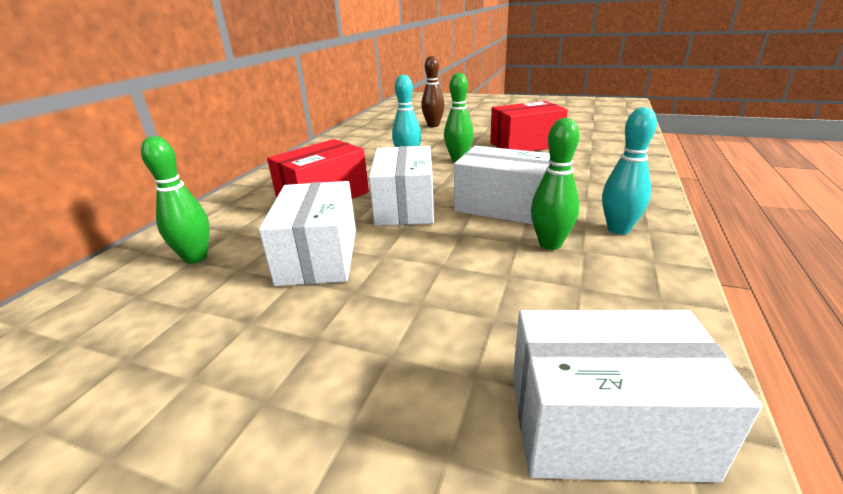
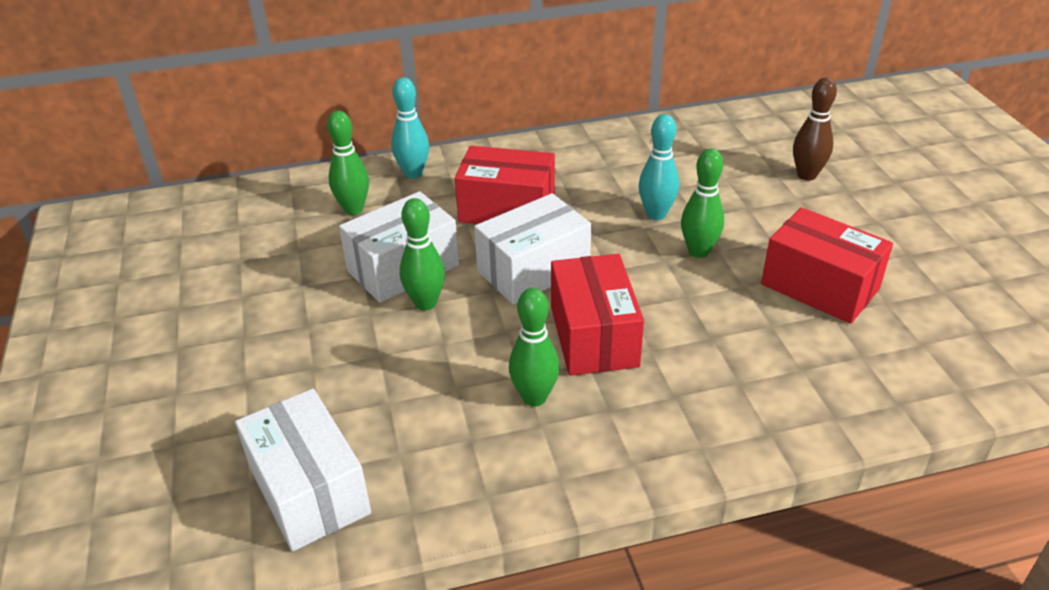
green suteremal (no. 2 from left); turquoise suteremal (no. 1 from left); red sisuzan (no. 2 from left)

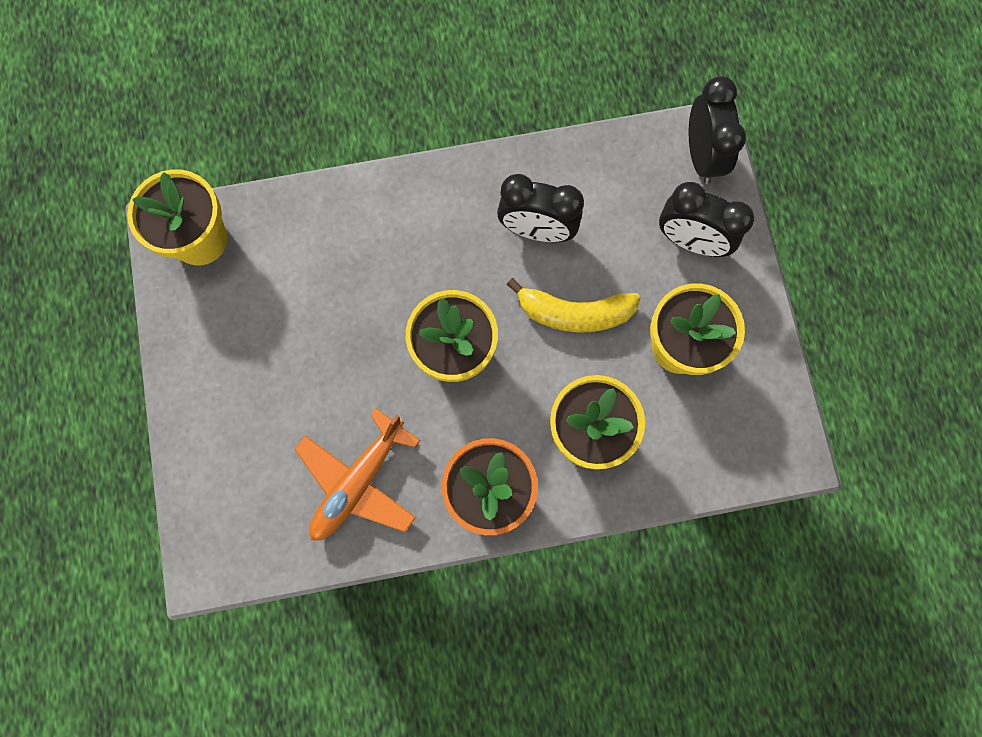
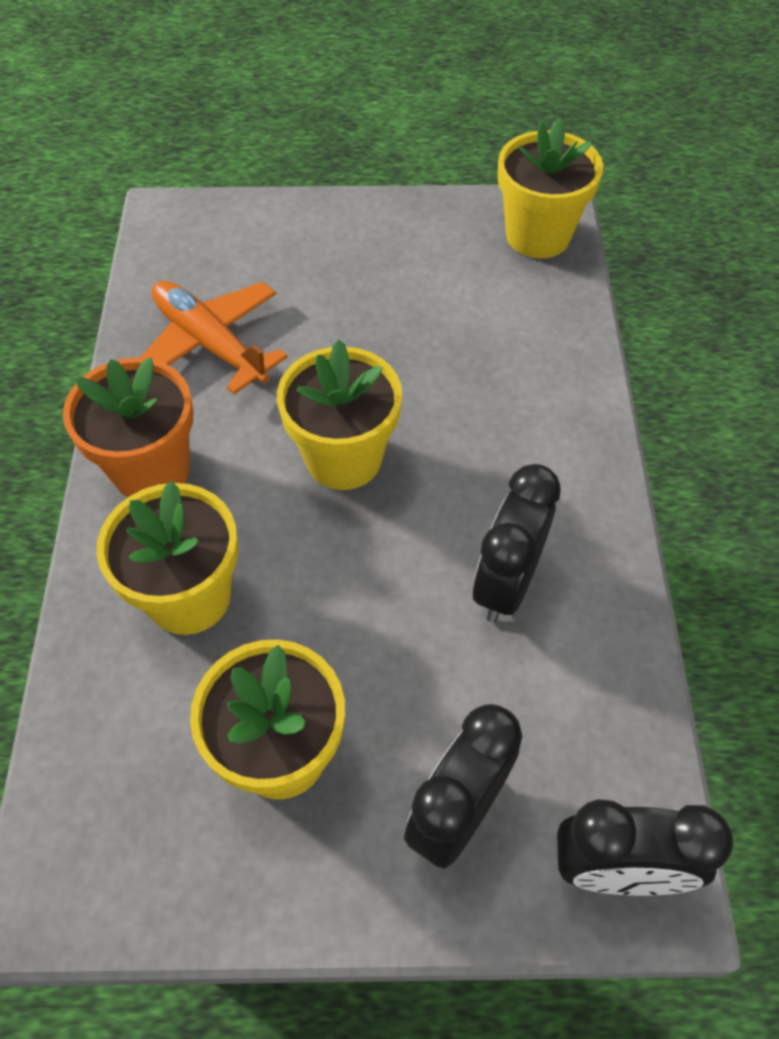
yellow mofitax

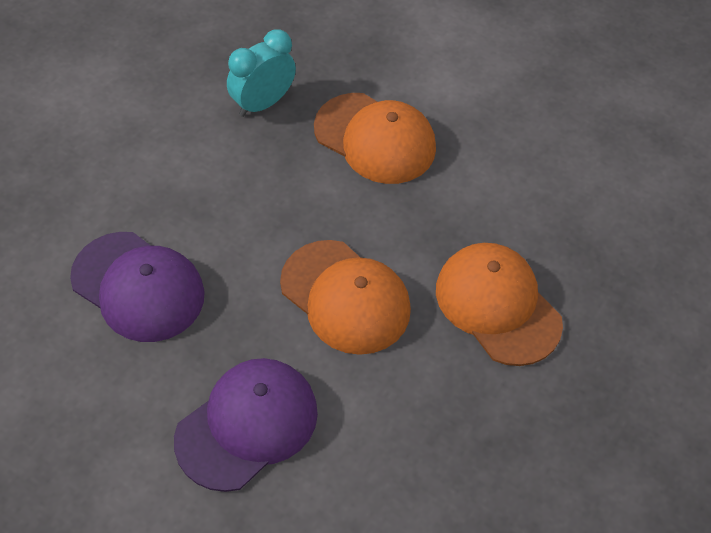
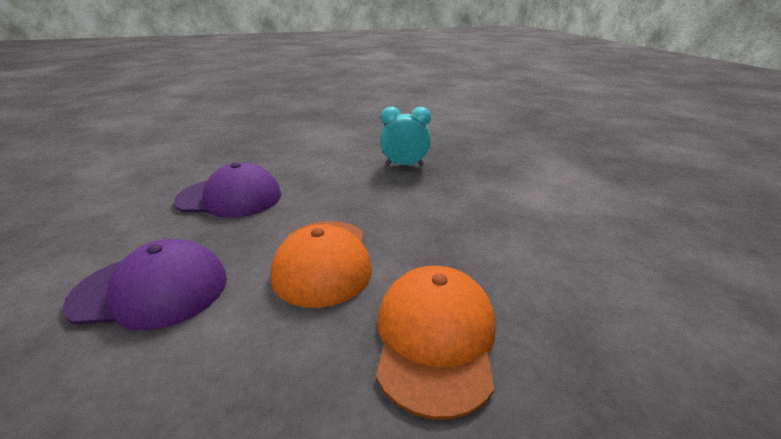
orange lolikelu (no. 2 from left in the first image); purple lolikelu (no. 2 from left)

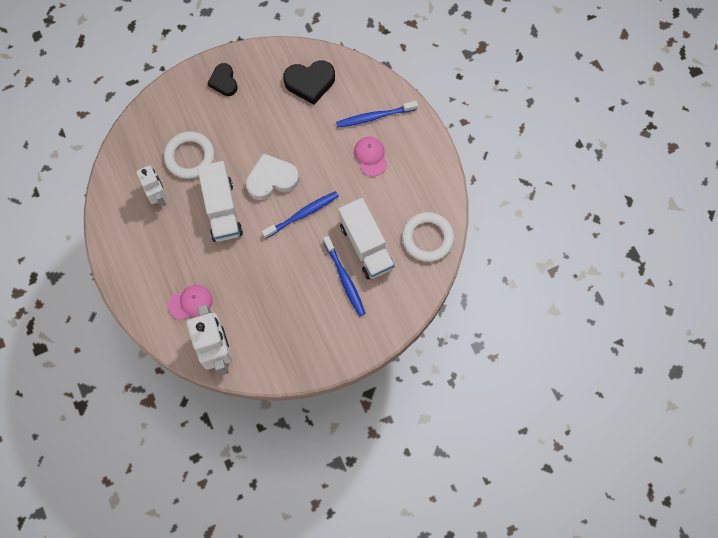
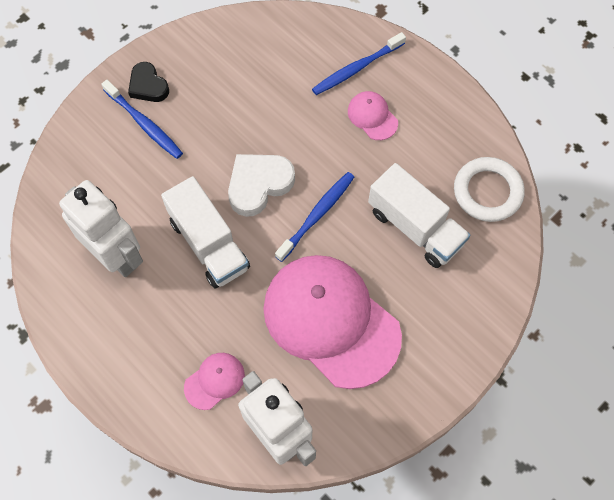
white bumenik (no. 1 from left in the first image); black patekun (no. 2 from left in the first image); pink lolikelu (no. 2 from left); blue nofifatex (no. 1 from left); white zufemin (no. 1 from left)

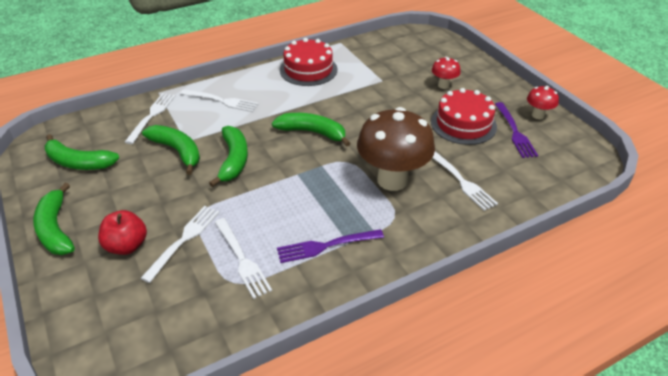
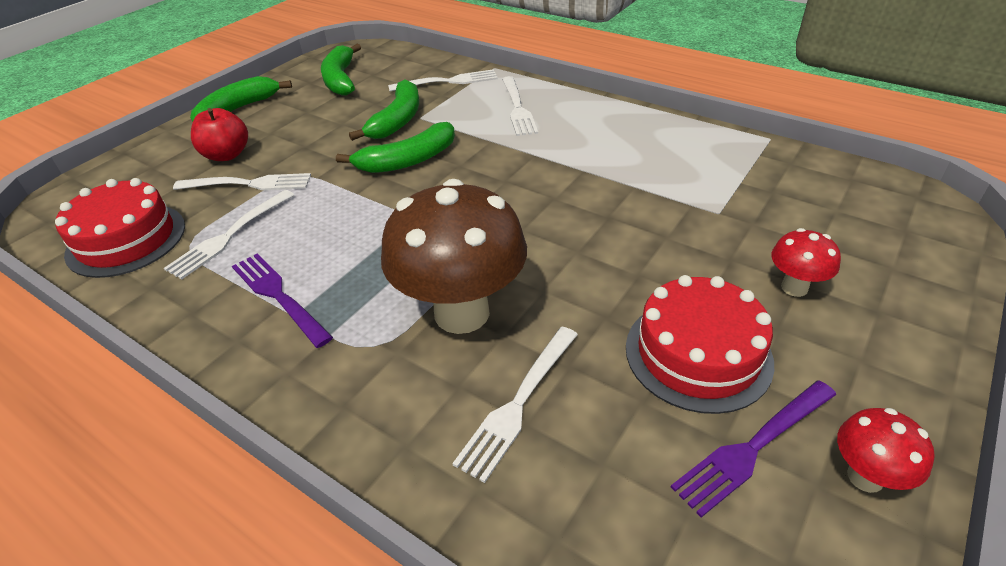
green mofitax (no. 5 from left in the first image); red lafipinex (no. 1 from left)

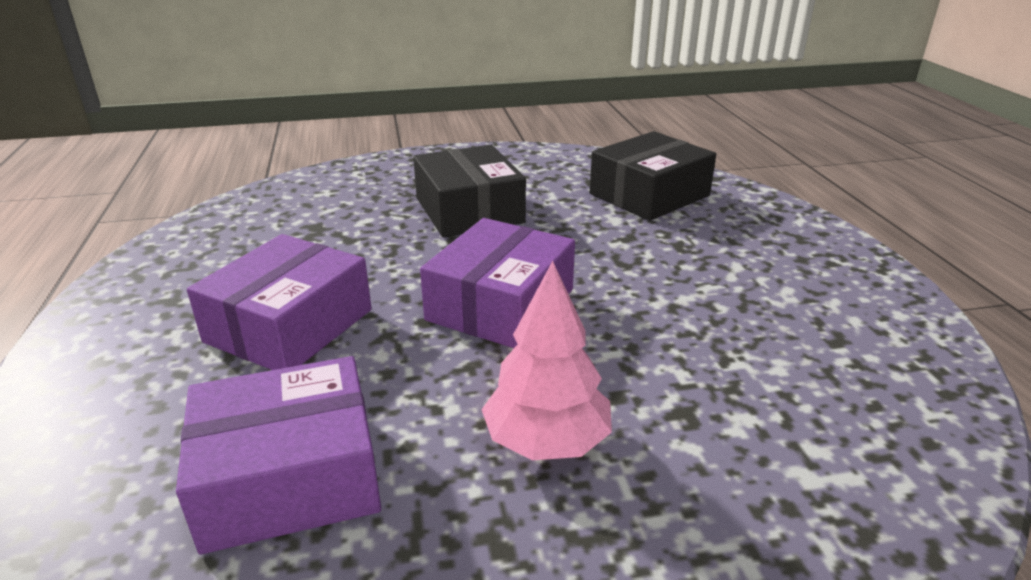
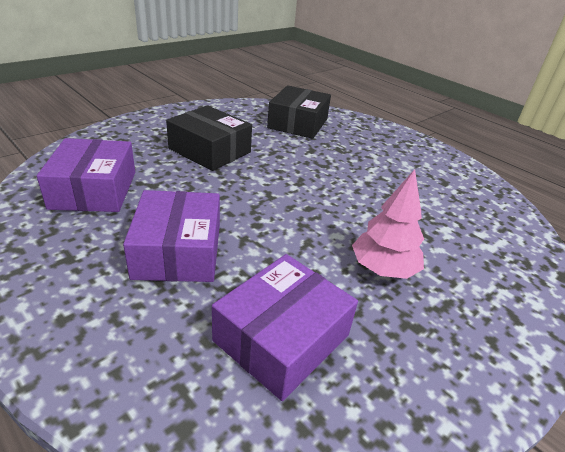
purple sisuzan (no. 1 from left)

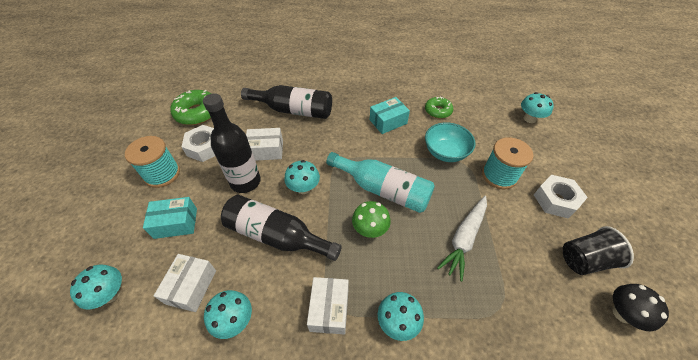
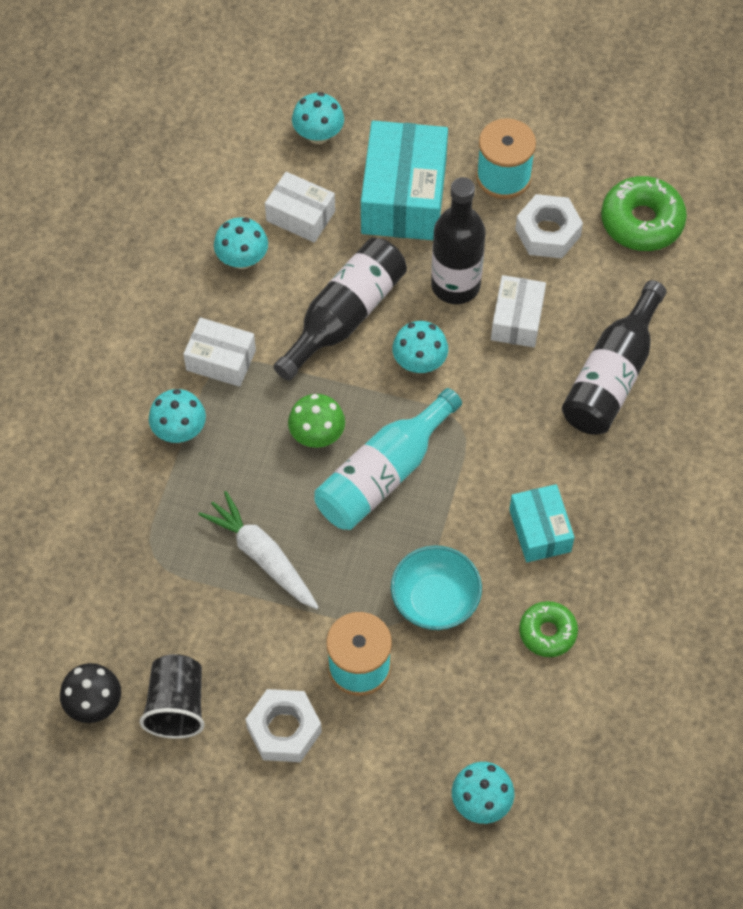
turquoise sisuzan (no. 1 from left)

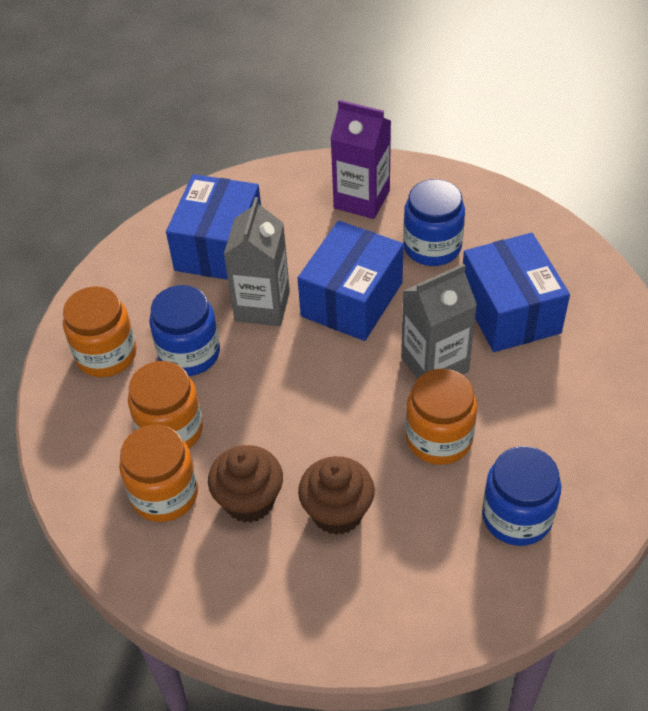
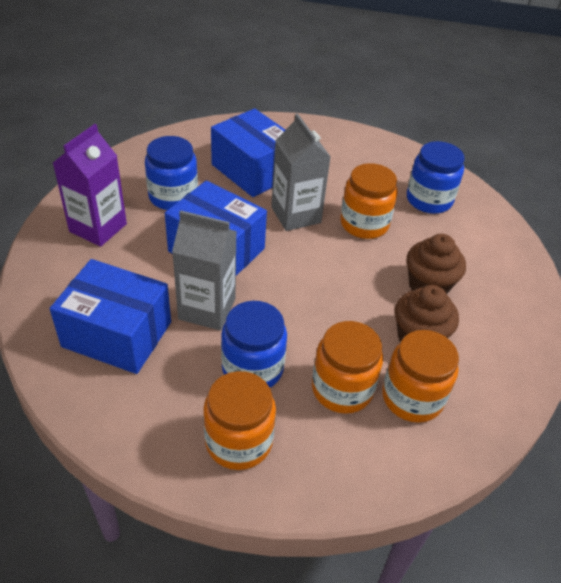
blue sisuzan (no. 3 from left)

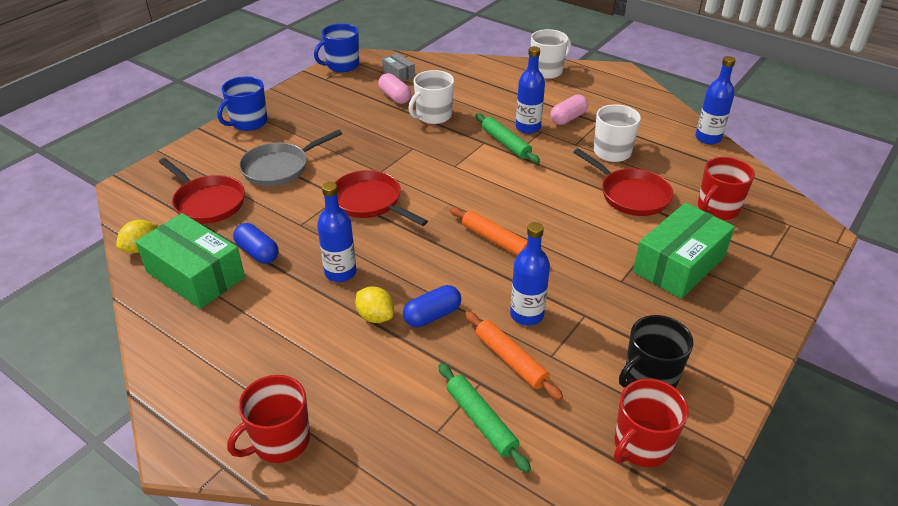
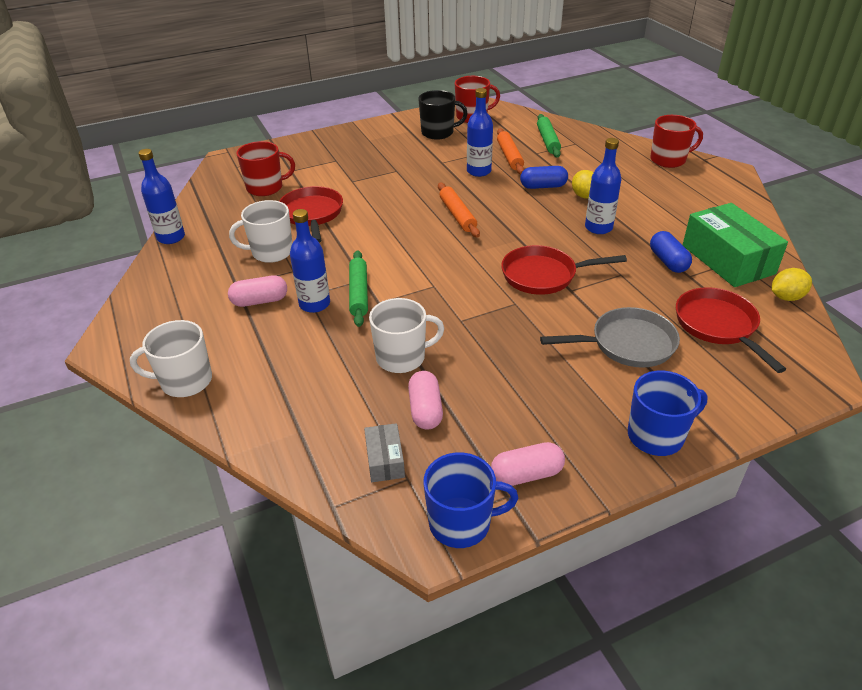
green sisuzan (no. 2 from left in the first image); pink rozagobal (no. 3 from left); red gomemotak (no. 2 from left)

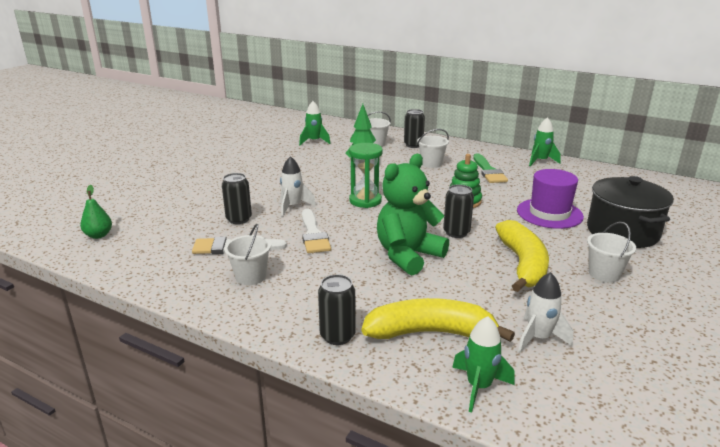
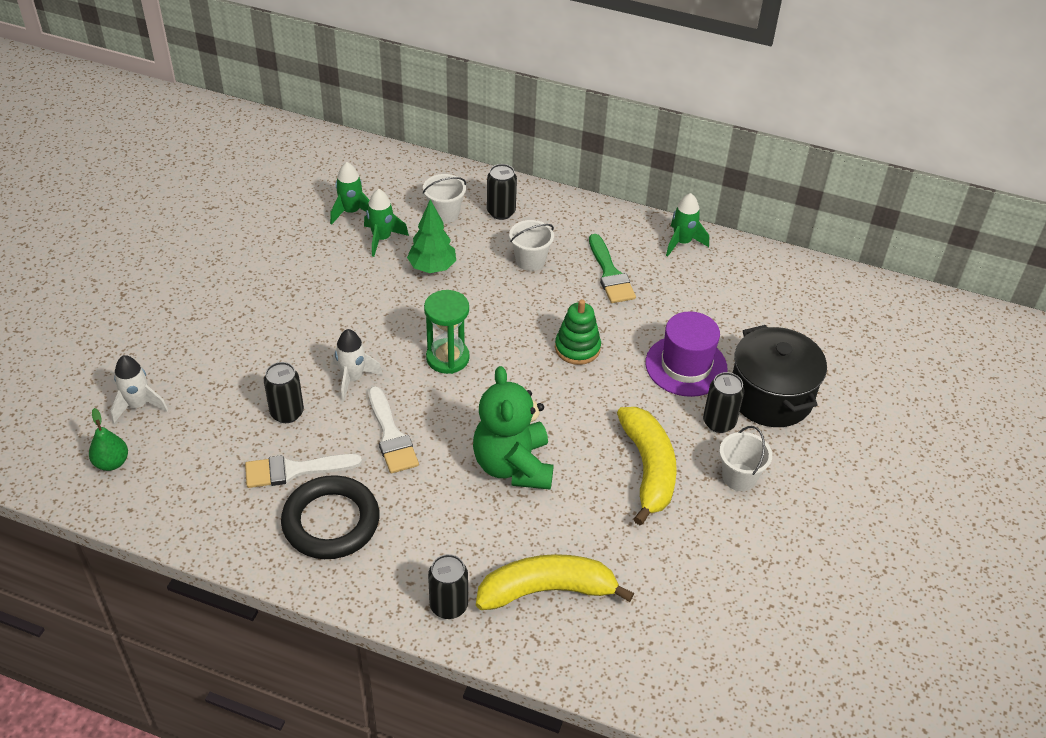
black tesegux (no. 4 from left); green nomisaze (no. 2 from left); white nomisaze (no. 1 from left); black bumenik; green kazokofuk

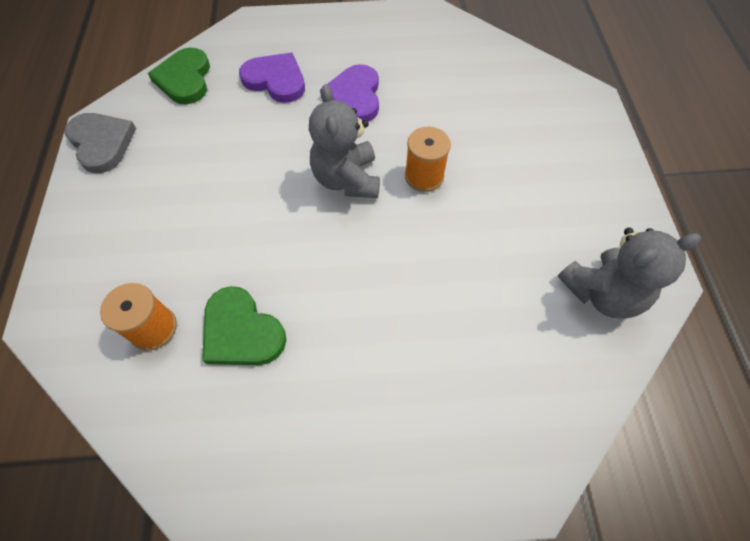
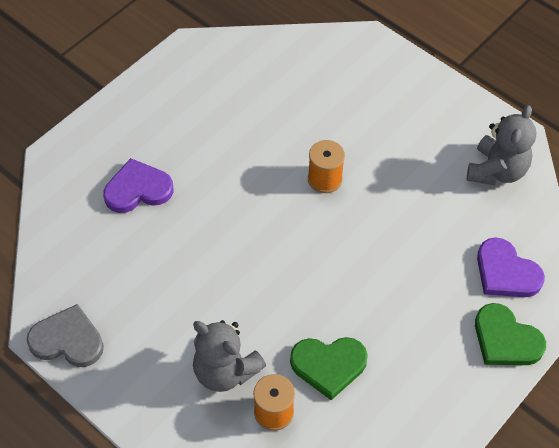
green patekun (no. 2 from left); grey kazokofuk (no. 1 from left); purple patekun (no. 2 from left)

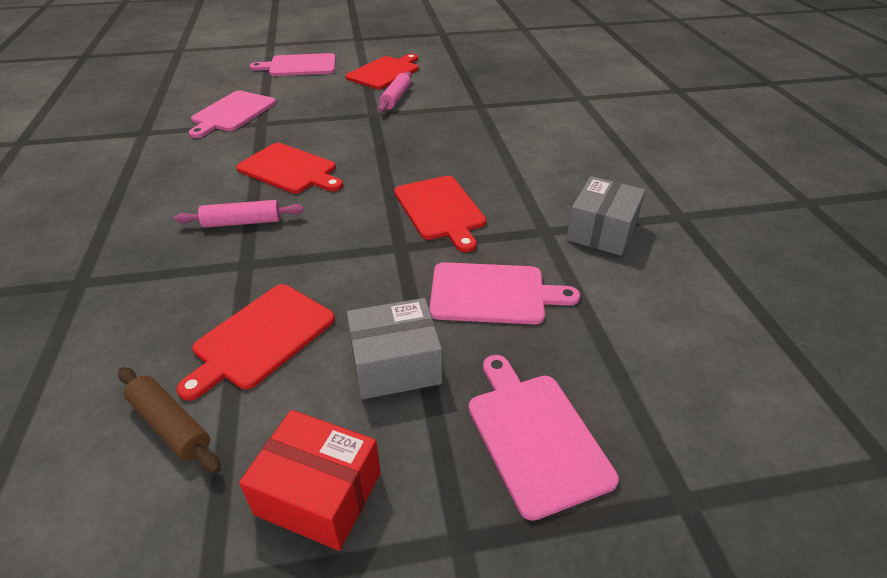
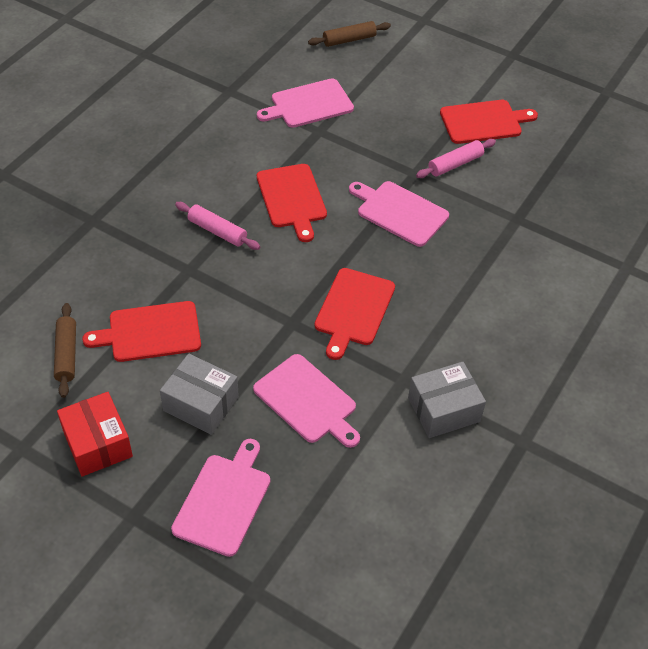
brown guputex (no. 2 from left); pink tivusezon (no. 4 from left)

